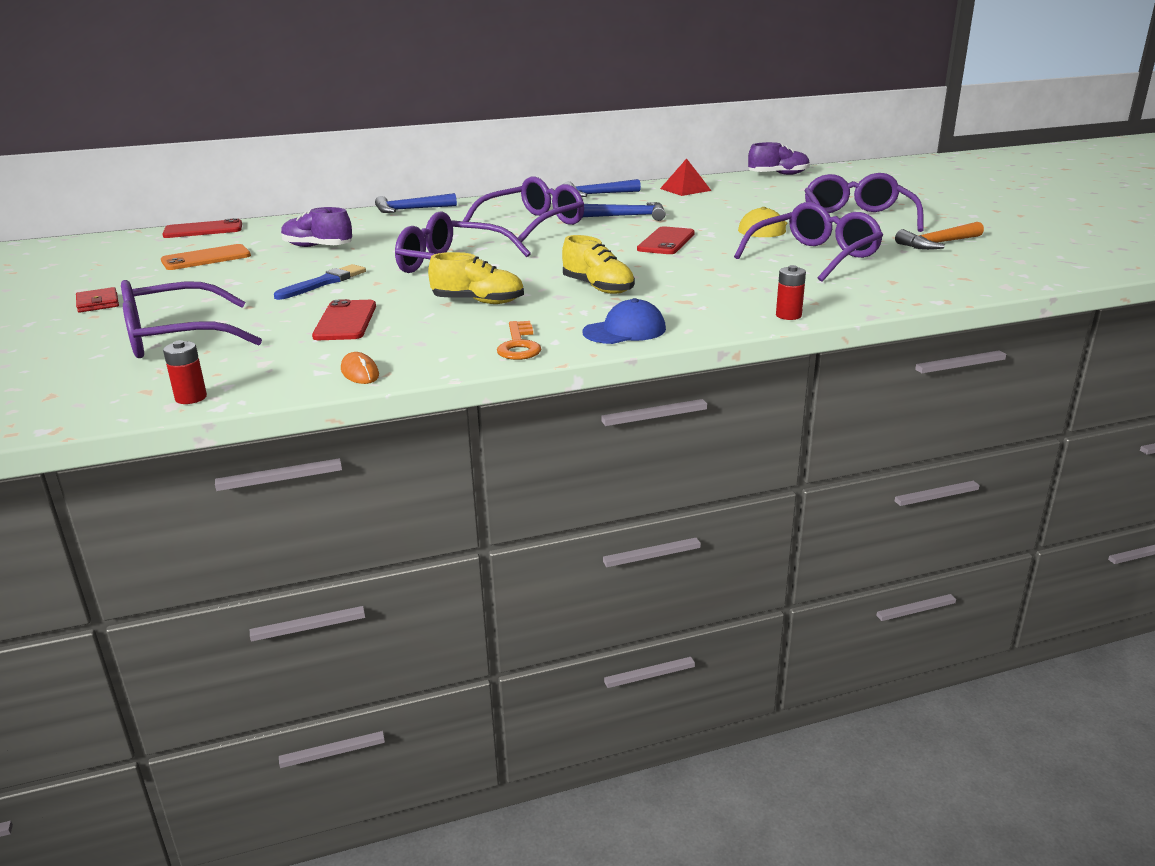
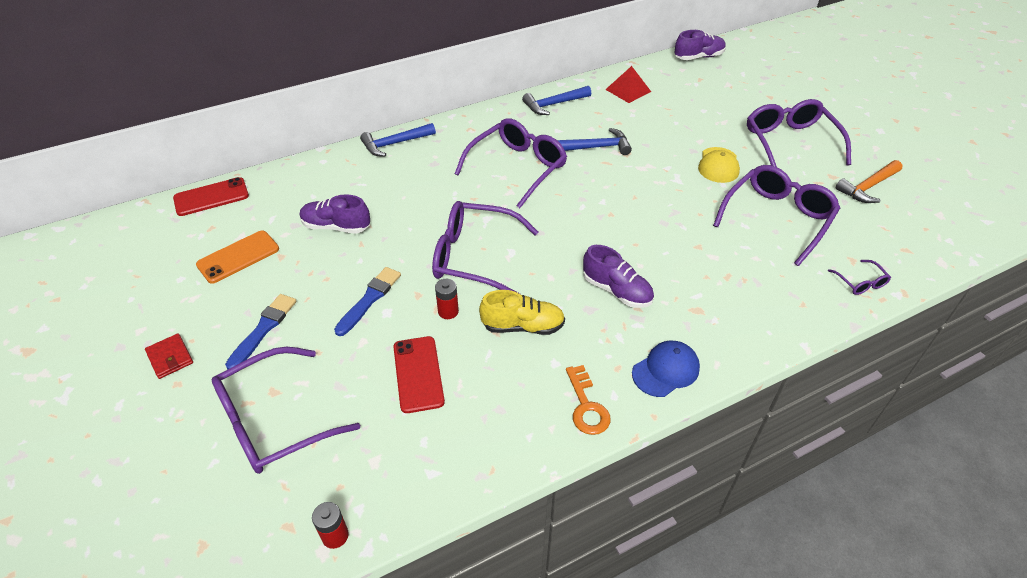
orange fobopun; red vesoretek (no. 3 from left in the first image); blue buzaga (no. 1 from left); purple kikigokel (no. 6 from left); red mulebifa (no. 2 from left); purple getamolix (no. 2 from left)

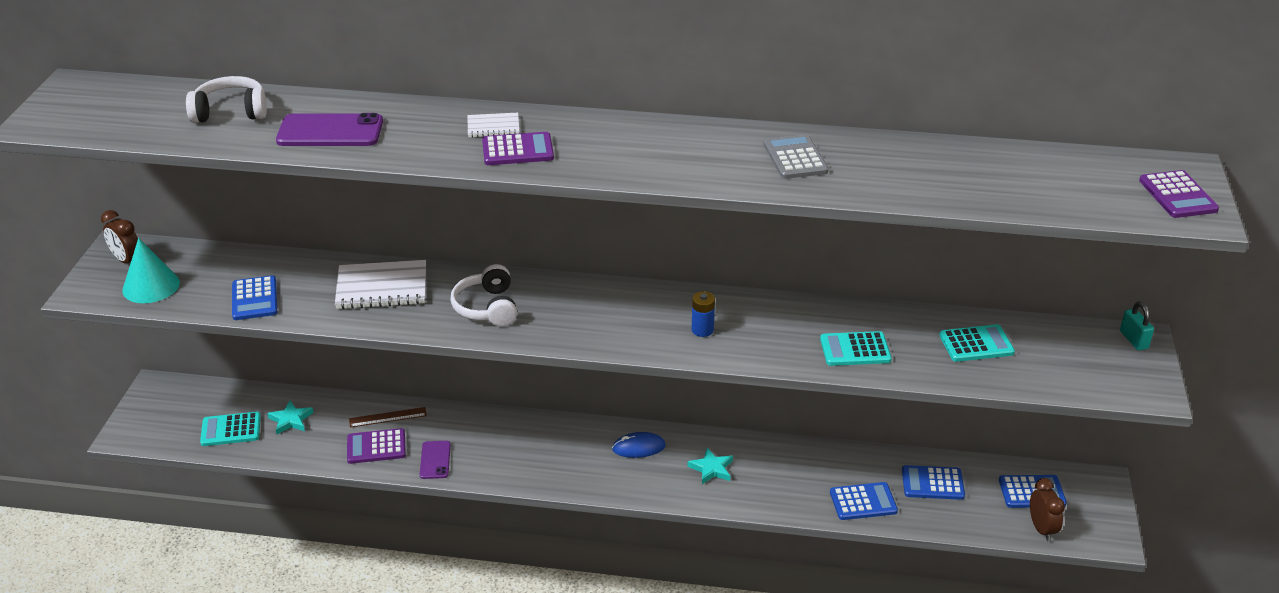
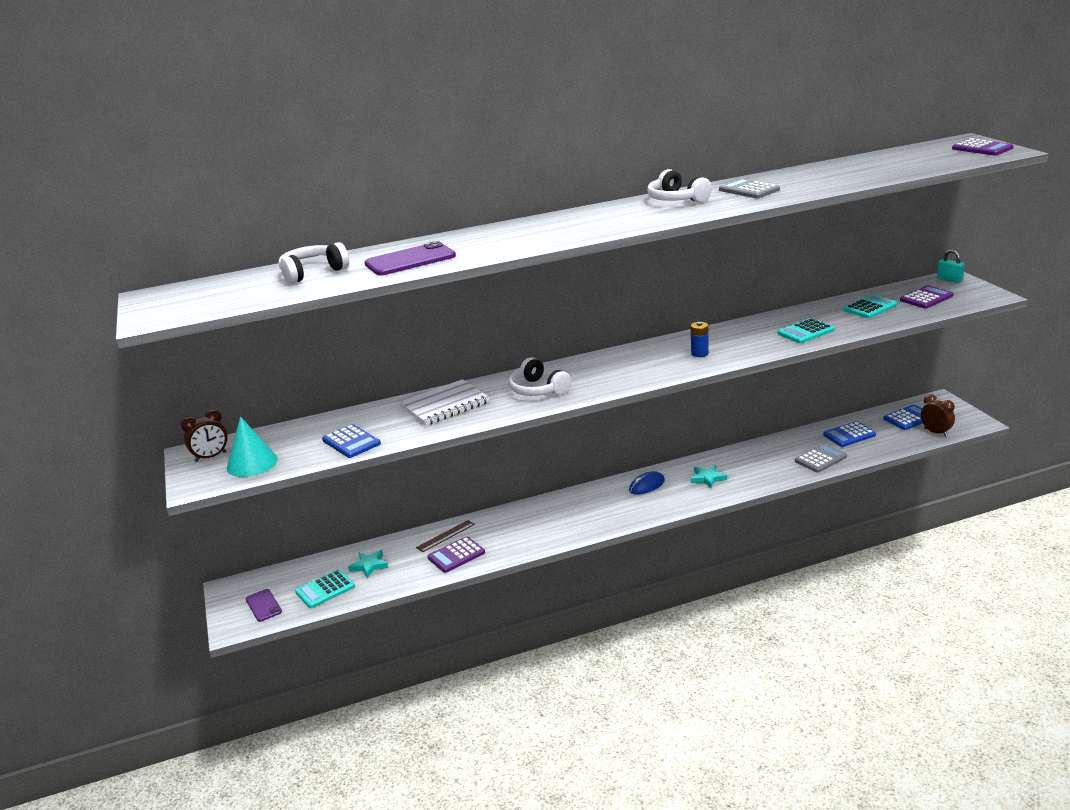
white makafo (no. 2 from left in the first image); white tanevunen (no. 3 from left); purple vesoretek (no. 1 from left); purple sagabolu (no. 2 from left); grey sagabolu (no. 2 from left); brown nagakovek (no. 1 from left)

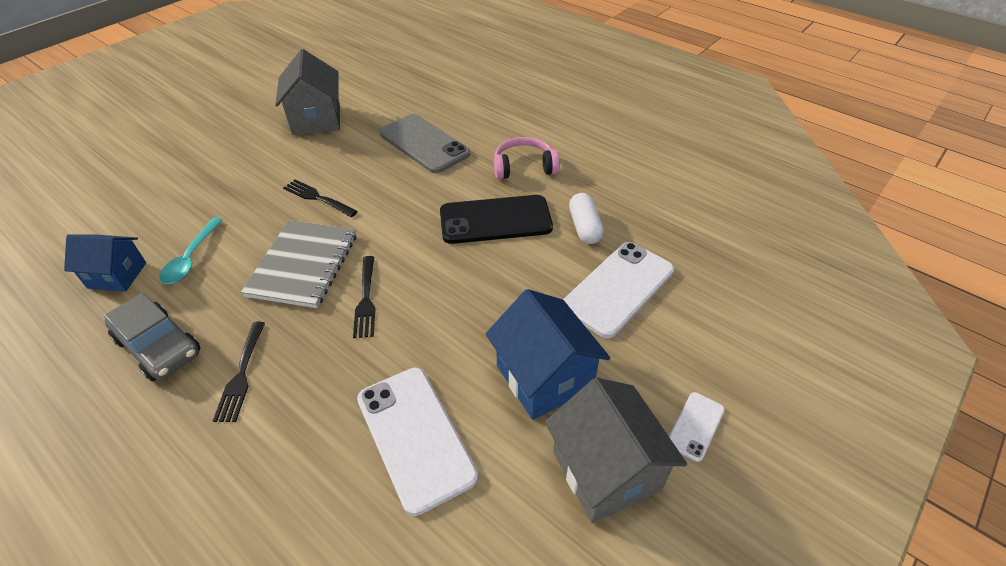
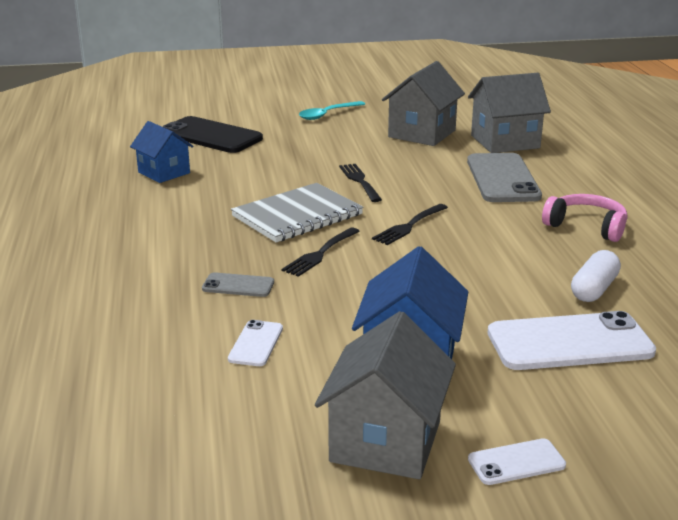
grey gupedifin; grey vesoretek (no. 1 from left); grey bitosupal (no. 3 from left); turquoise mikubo; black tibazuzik (no. 3 from left); black vesoretek; white vesoretek (no. 1 from left)

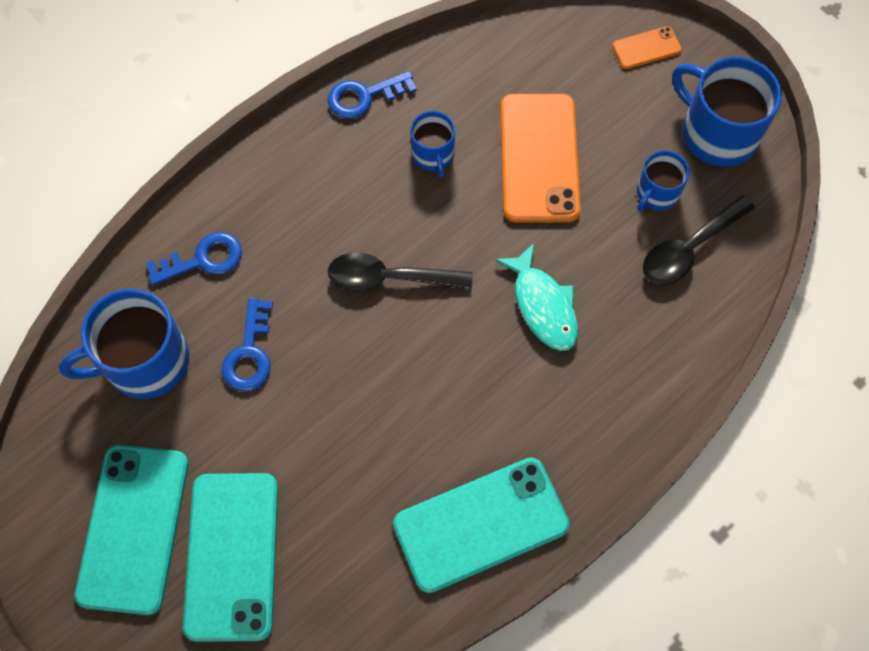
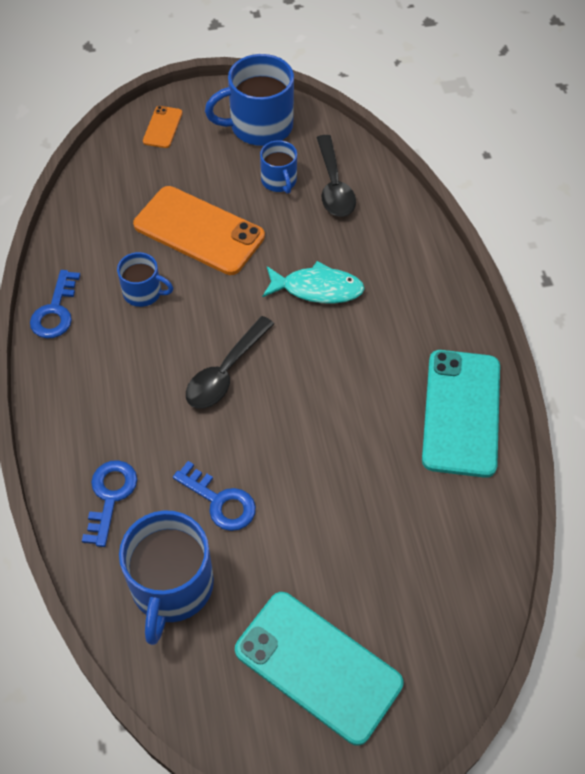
turquoise vesoretek (no. 2 from left in the first image)

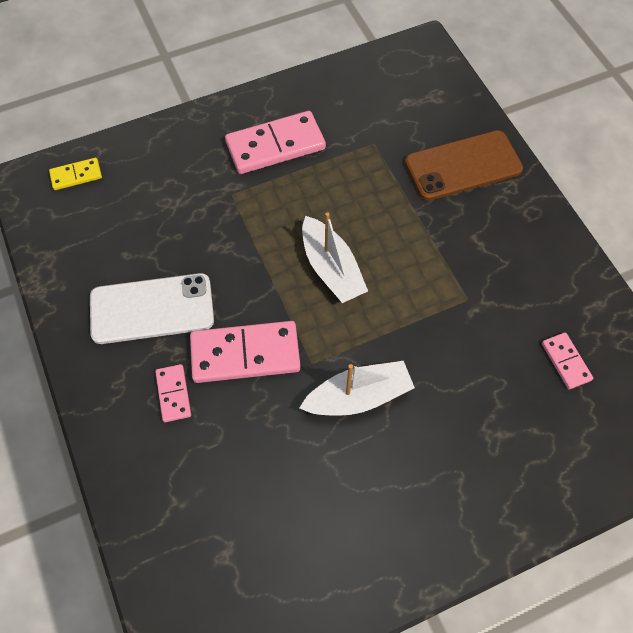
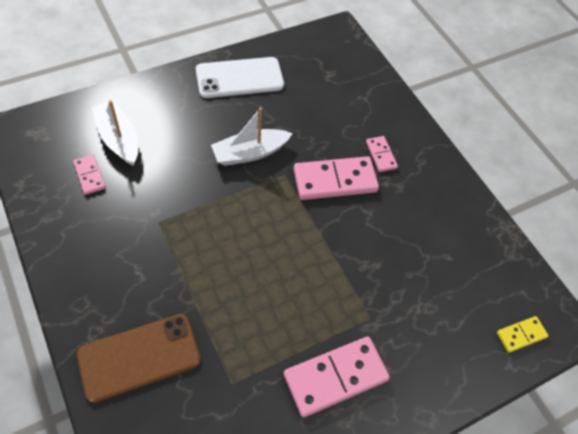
white vesoretek; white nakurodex (no. 1 from left)

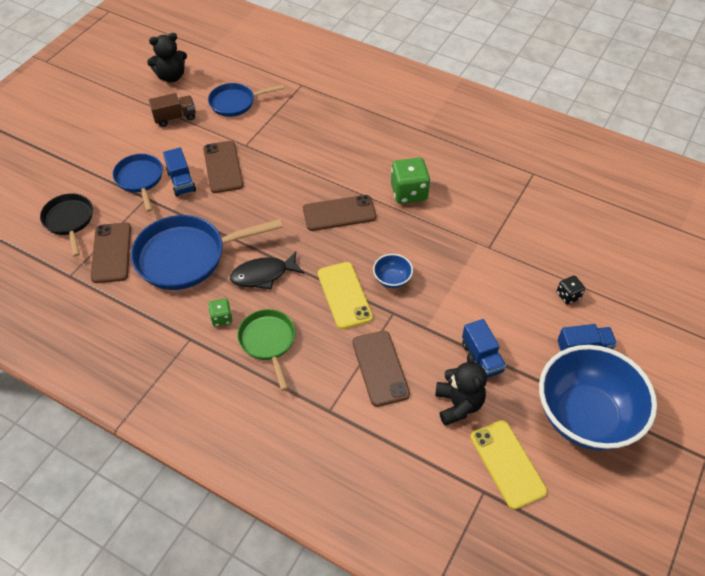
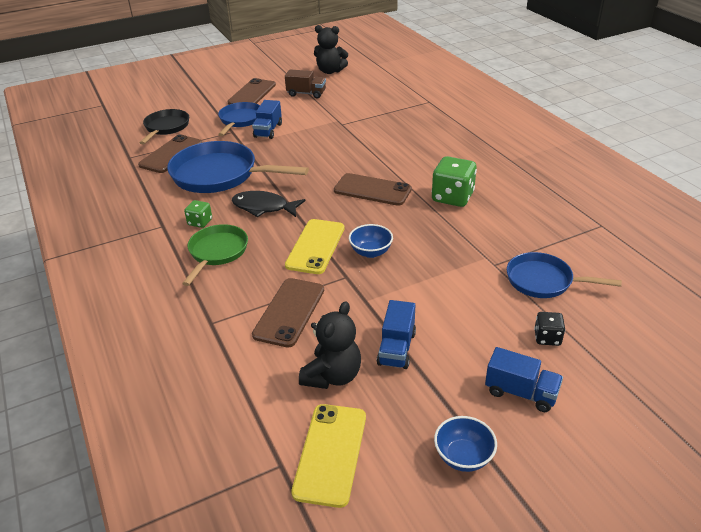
brown vesoretek (no. 2 from left); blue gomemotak (no. 3 from left); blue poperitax (no. 2 from left)

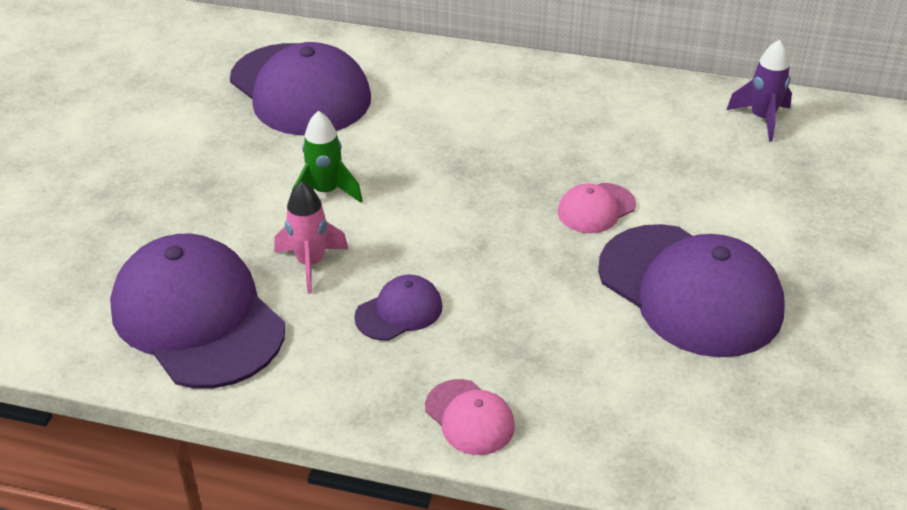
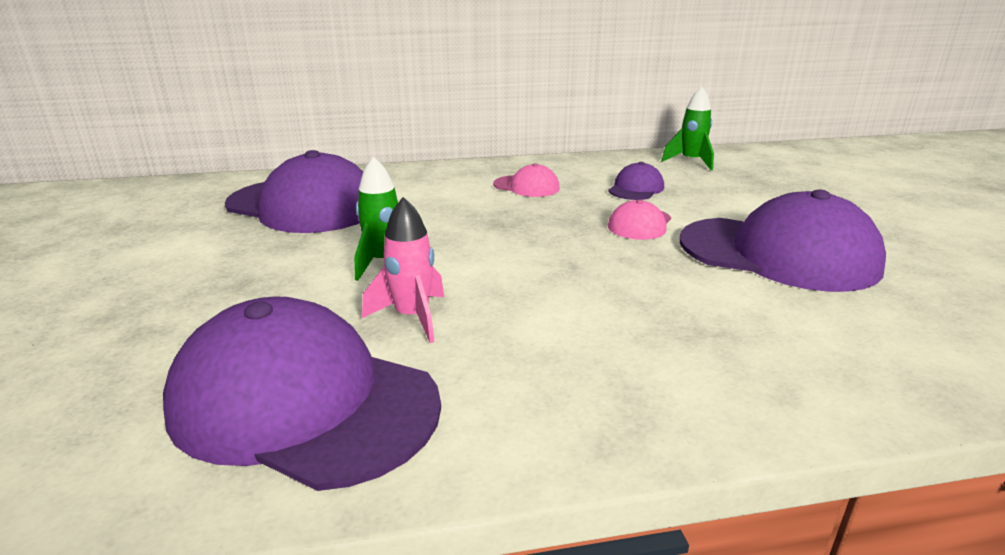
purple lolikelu (no. 3 from left); pink lolikelu (no. 1 from left); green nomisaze (no. 2 from left)

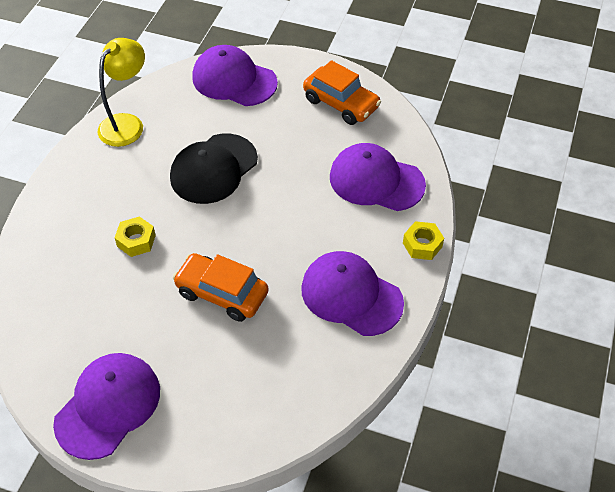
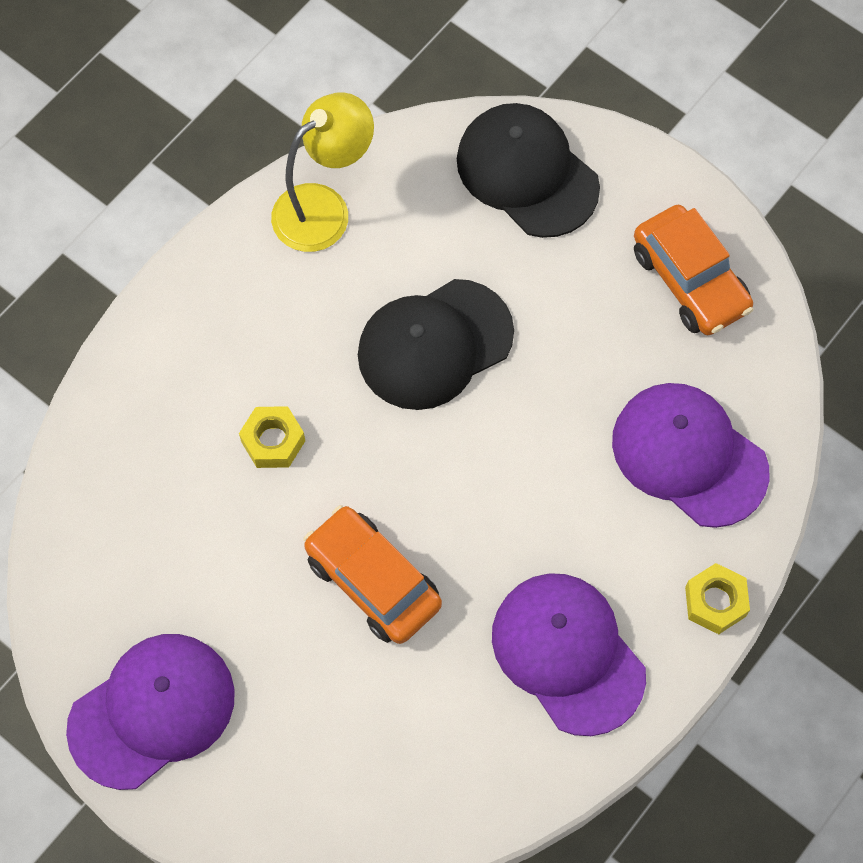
black lolikelu (no. 2 from left)

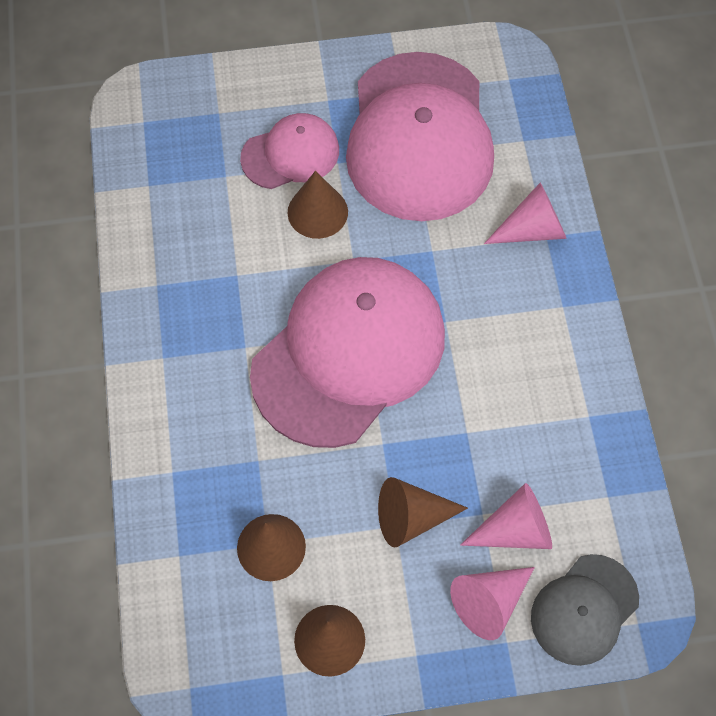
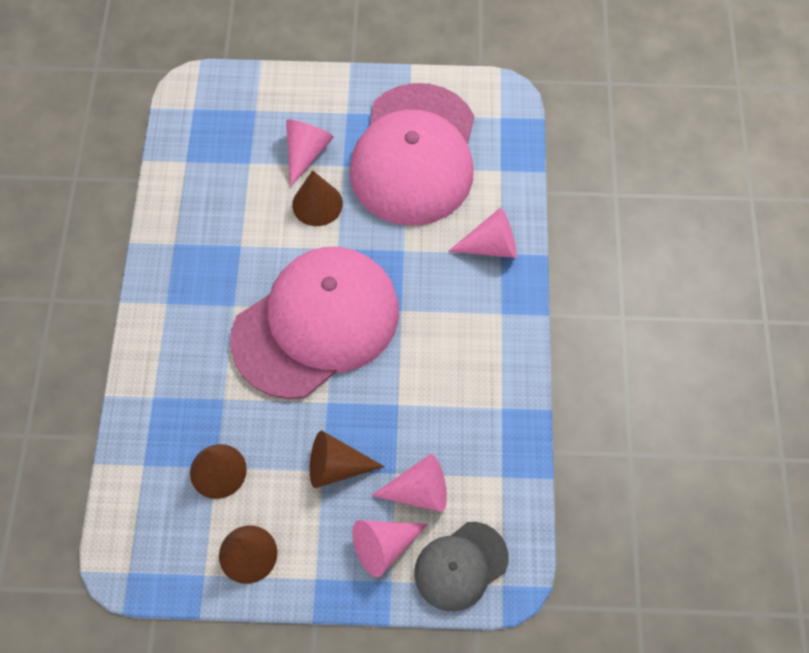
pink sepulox (no. 1 from left)

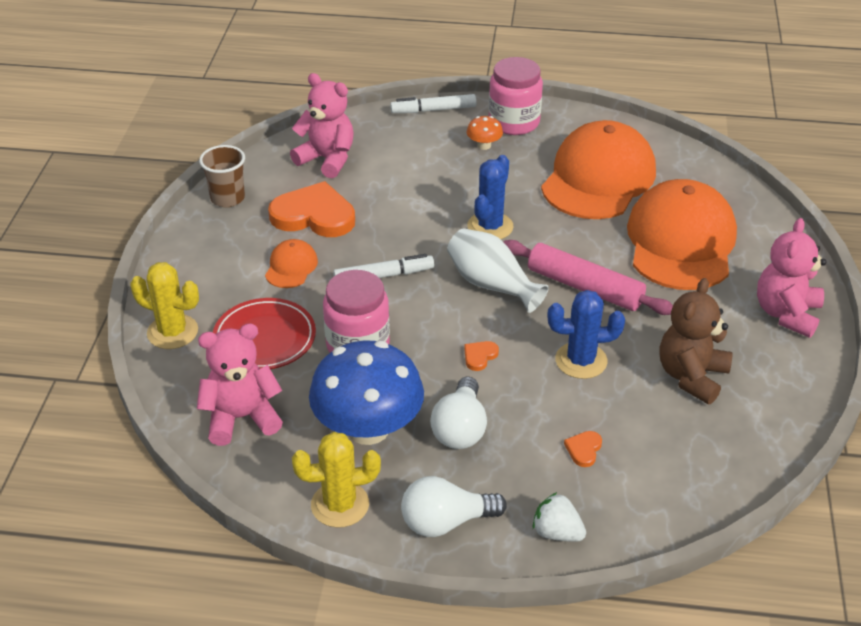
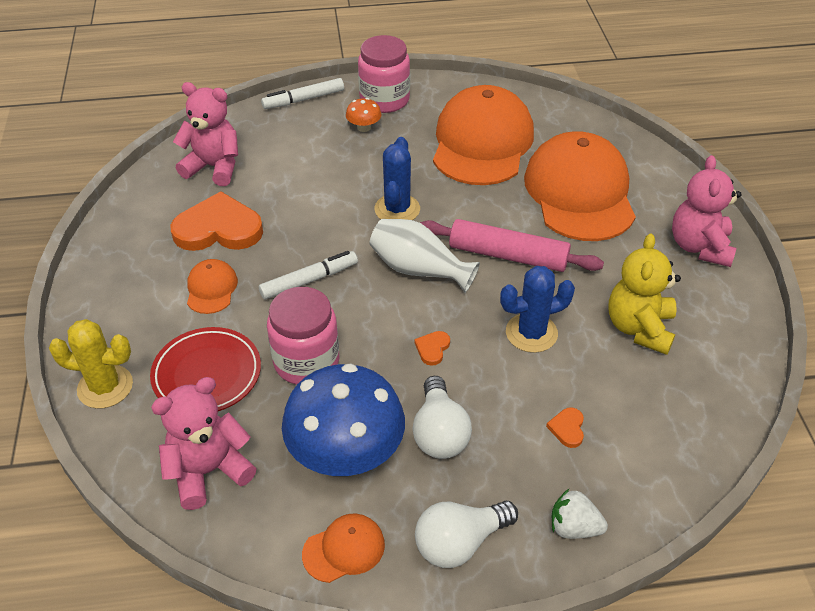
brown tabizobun; orange lolikelu (no. 2 from left); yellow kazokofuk

